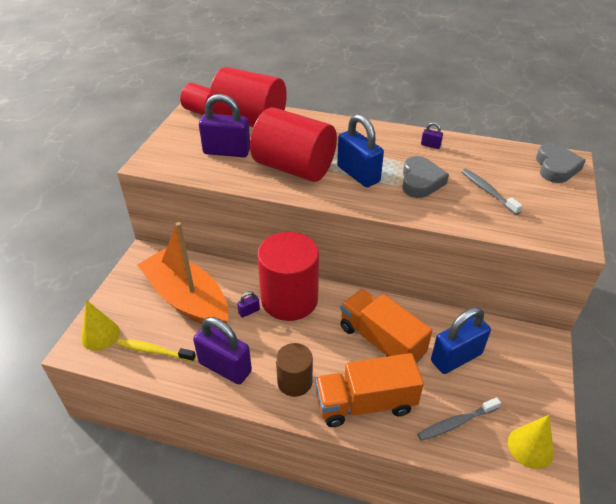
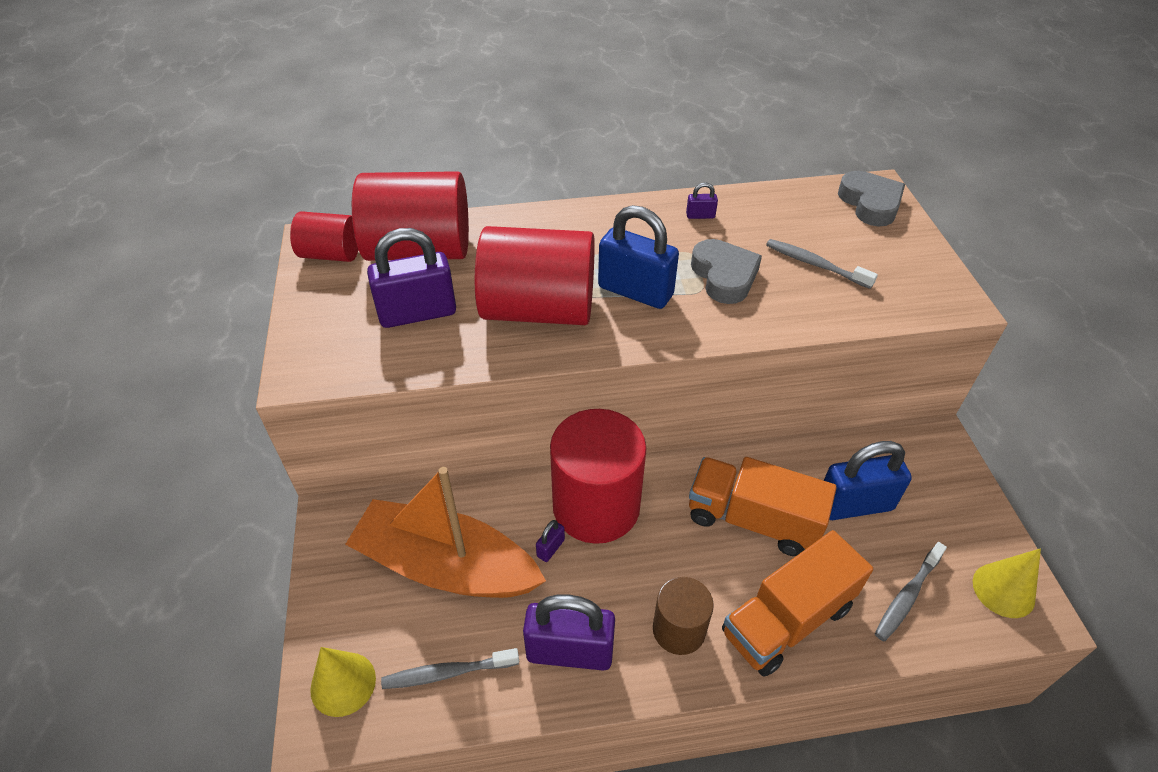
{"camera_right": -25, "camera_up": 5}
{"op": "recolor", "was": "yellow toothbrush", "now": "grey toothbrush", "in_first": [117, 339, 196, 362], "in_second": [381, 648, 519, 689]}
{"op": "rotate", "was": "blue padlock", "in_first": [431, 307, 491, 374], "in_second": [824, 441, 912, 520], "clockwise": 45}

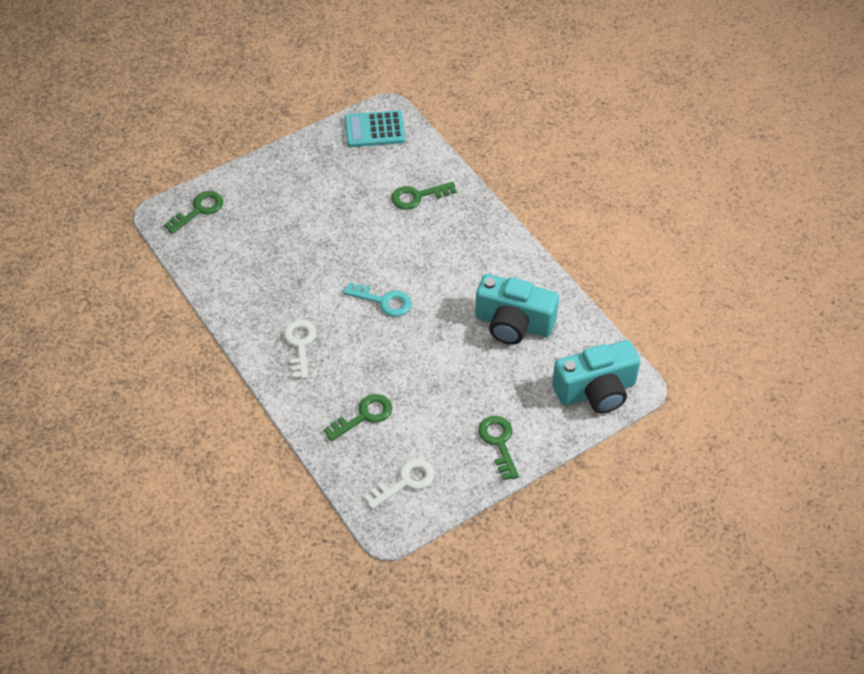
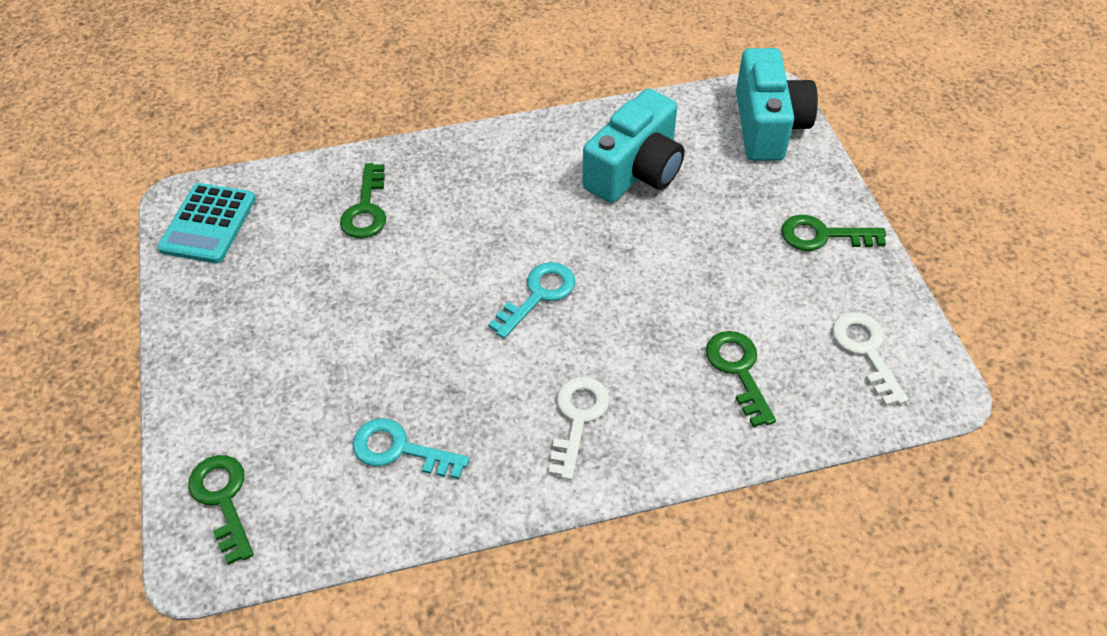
{"camera_right": -70, "camera_up": 0}
{"op": "rotate", "was": "white key", "in_first": [284, 320, 316, 379], "in_second": [549, 377, 610, 480], "clockwise": 90}
{"op": "insert", "now": "turquoise key", "in_second": [352, 418, 469, 479]}

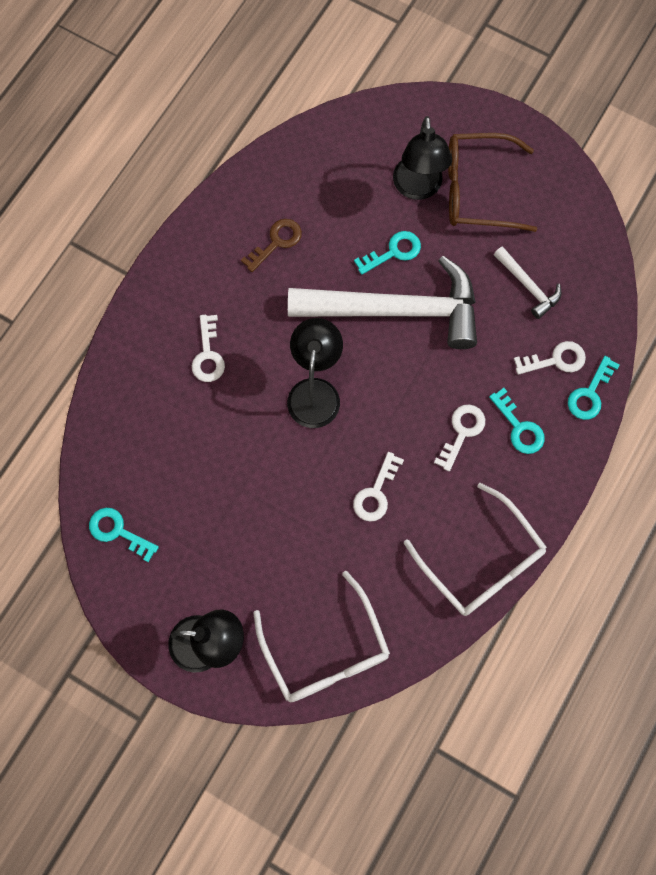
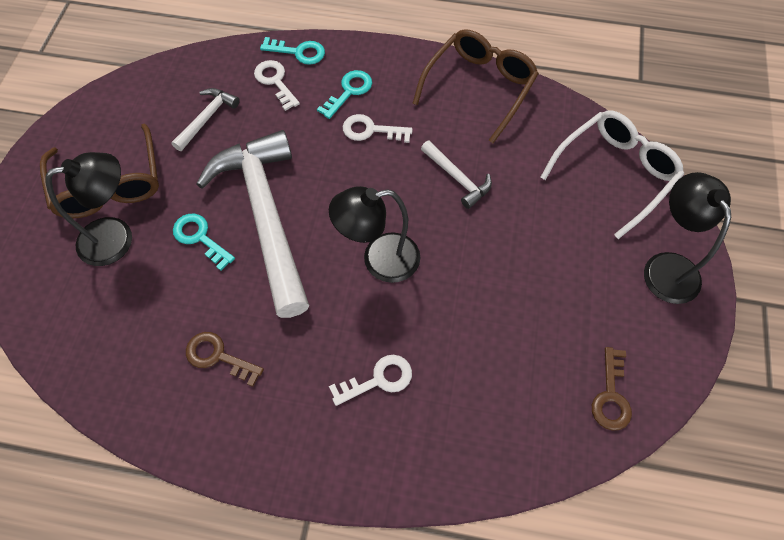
{"camera_right": -110, "camera_up": -10}
{"op": "recolor", "was": "turquoise key", "now": "brown key", "in_first": [89, 508, 159, 562], "in_second": [592, 347, 632, 431]}
{"op": "replace", "was": "white key", "now": "white hammer", "in_first": [353, 452, 404, 522], "in_second": [421, 140, 492, 209]}
{"op": "recolor", "was": "white glasses", "now": "brown glasses", "in_first": [404, 483, 547, 616], "in_second": [412, 29, 539, 143]}

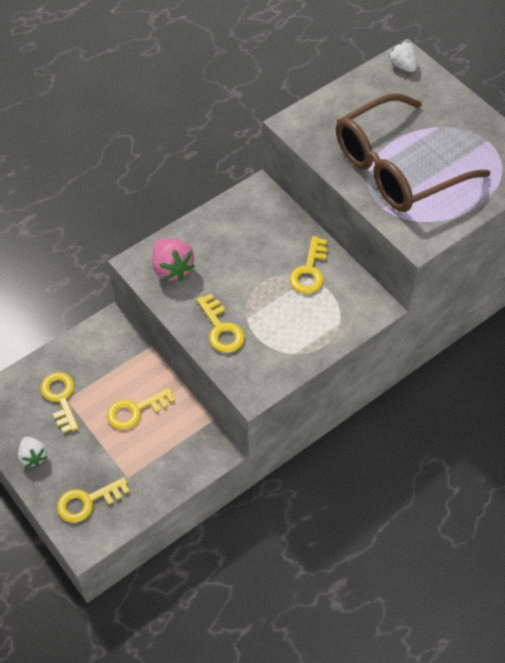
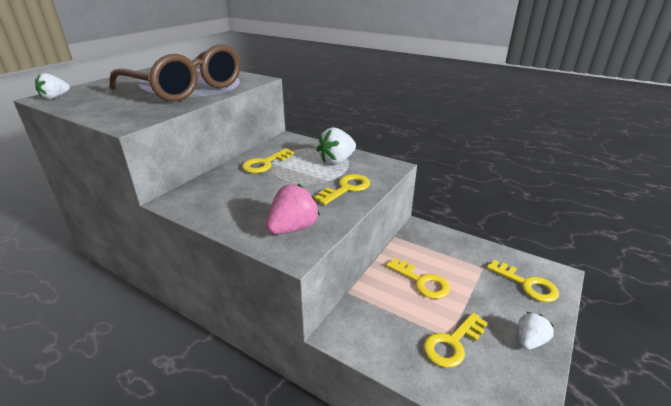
{"camera_right": -110, "camera_up": -25}
{"op": "rotate", "was": "yellow key", "in_first": [290, 236, 328, 294], "in_second": [242, 148, 294, 173], "clockwise": 135}
{"op": "insert", "now": "white strawberry", "in_second": [317, 127, 356, 165]}

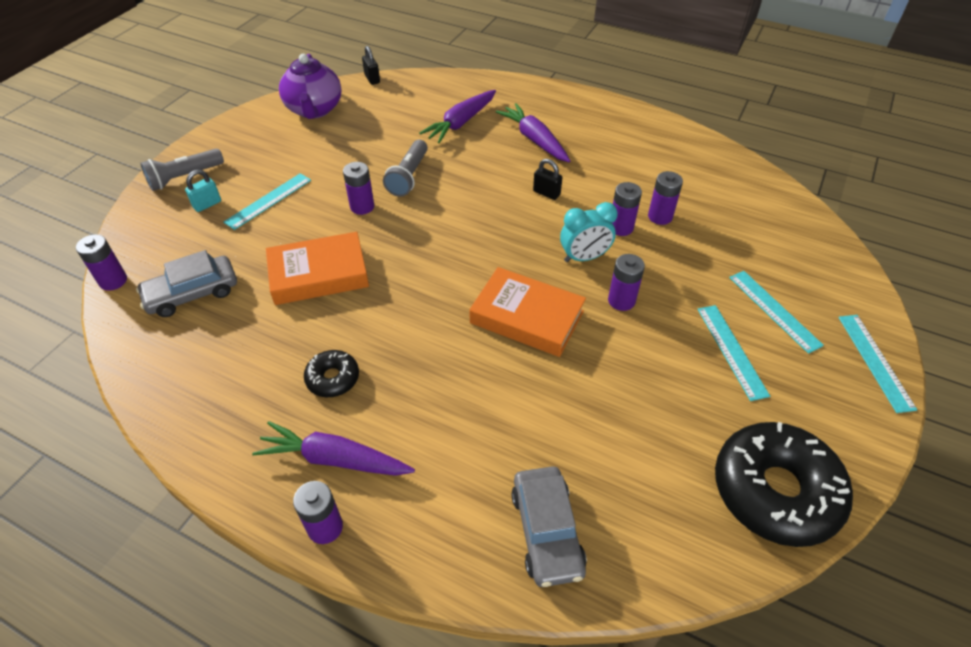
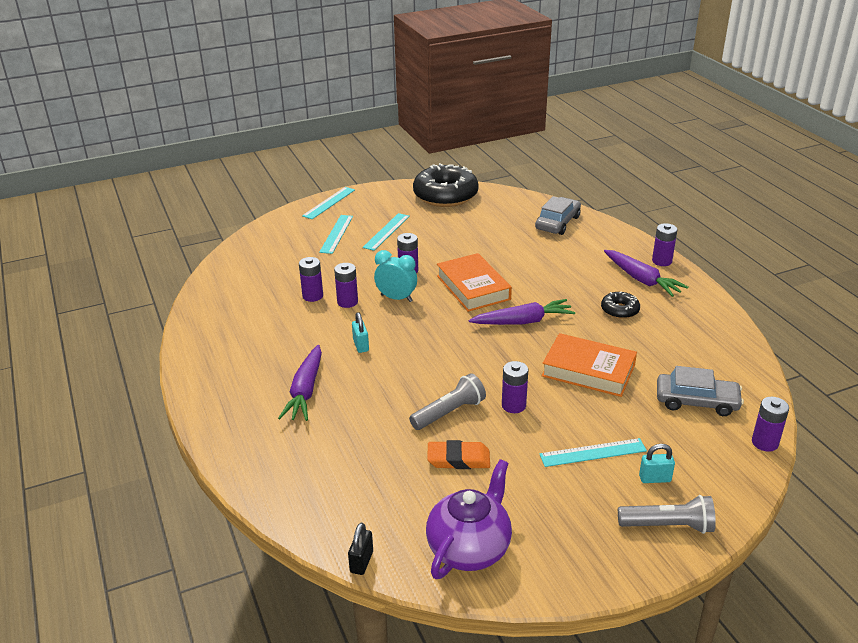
{"camera_right": -140, "camera_up": -15}
{"op": "move", "was": "purple carrot", "in_first": [419, 90, 496, 143], "in_second": [468, 299, 575, 325]}
{"op": "recolor", "was": "black padlock", "now": "turquoise padlock", "in_first": [533, 159, 562, 200], "in_second": [352, 312, 369, 353]}
{"op": "insert", "now": "orange eraser", "in_second": [427, 440, 490, 469]}

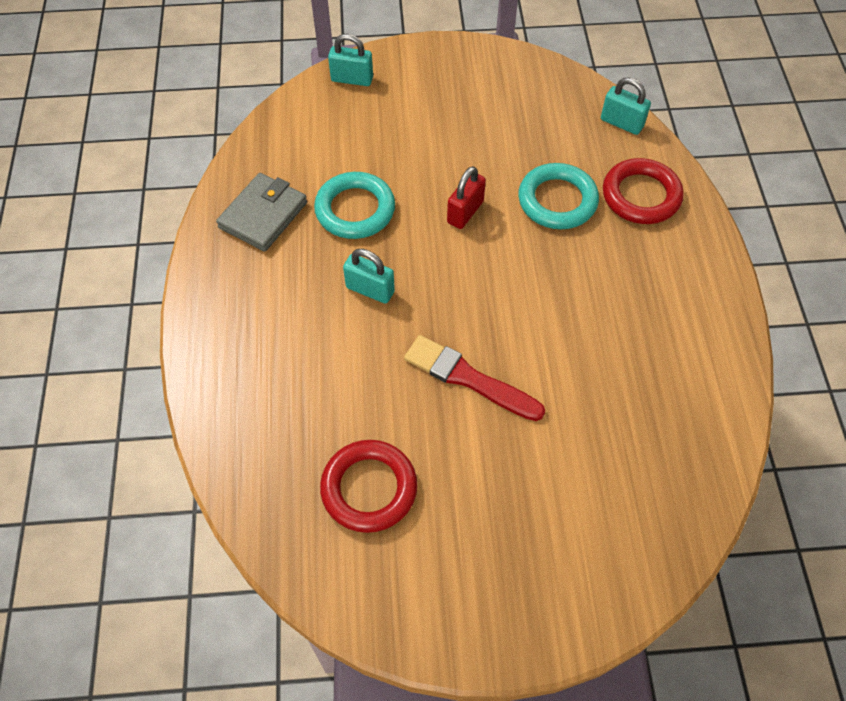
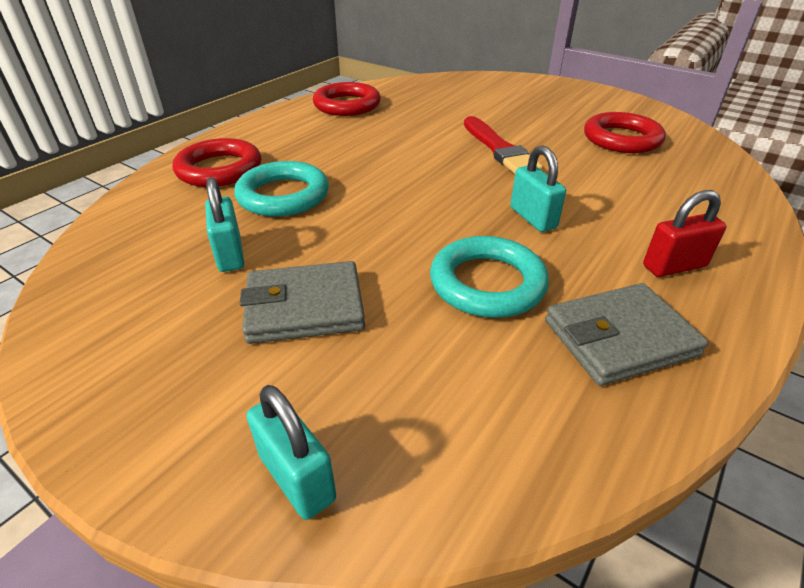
{"camera_right": -140, "camera_up": -20}
{"op": "move", "was": "red padlock", "in_first": [447, 166, 486, 229], "in_second": [643, 190, 727, 277]}
{"op": "move", "was": "turquoise padlock", "in_first": [601, 77, 651, 135], "in_second": [205, 177, 244, 272]}
{"op": "insert", "now": "grey wallet", "in_second": [240, 261, 365, 344]}
{"op": "insert", "now": "red ring", "in_second": [313, 82, 381, 116]}

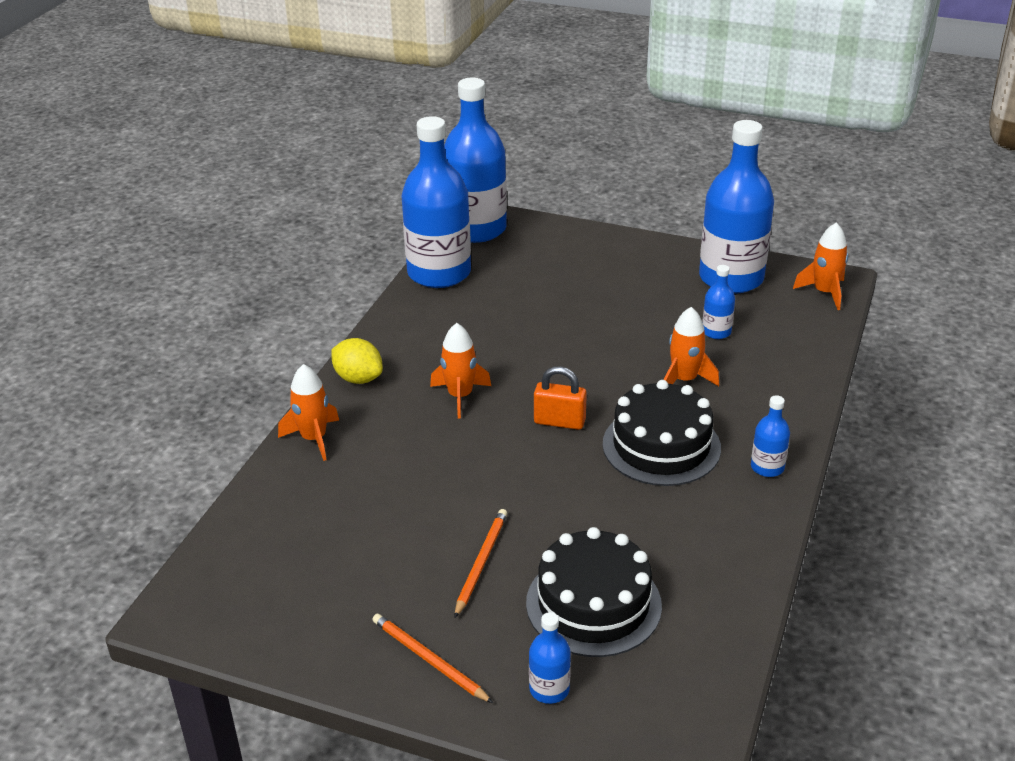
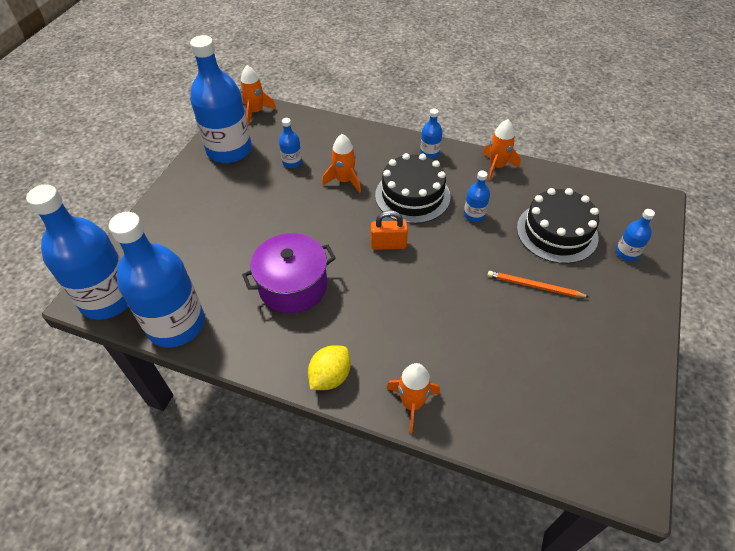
{"camera_right": -90, "camera_up": 15}
{"op": "delete", "was": "orange pencil", "in_first": [372, 614, 493, 703]}
{"op": "move", "was": "orange rocket", "in_first": [430, 323, 491, 419], "in_second": [483, 119, 521, 181]}
{"op": "rotate", "was": "orange padlock", "in_first": [534, 366, 587, 430], "in_second": [371, 210, 408, 250], "clockwise": 75}
{"op": "insert", "now": "purple pot", "in_second": [242, 233, 336, 313]}
{"op": "insert", "now": "blue bottle", "in_second": [464, 170, 490, 222]}

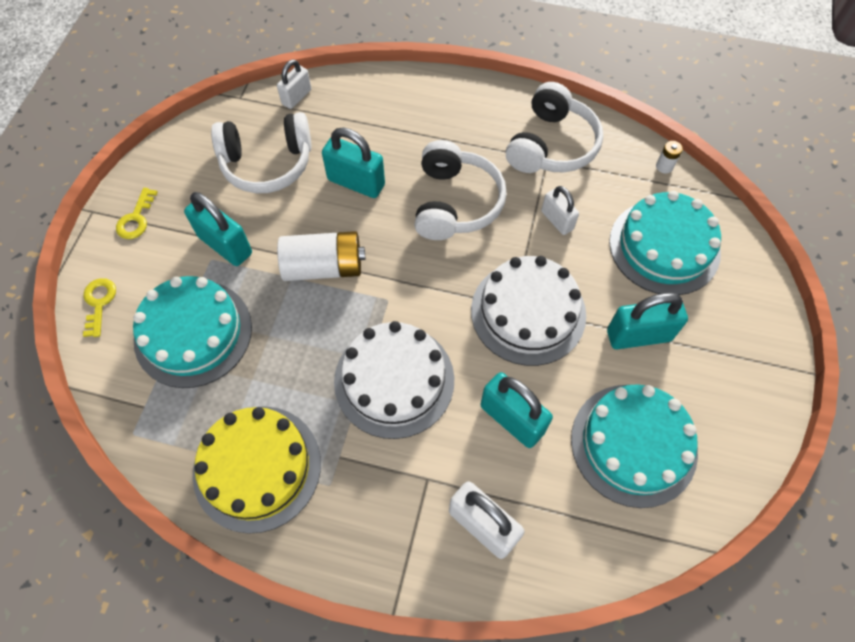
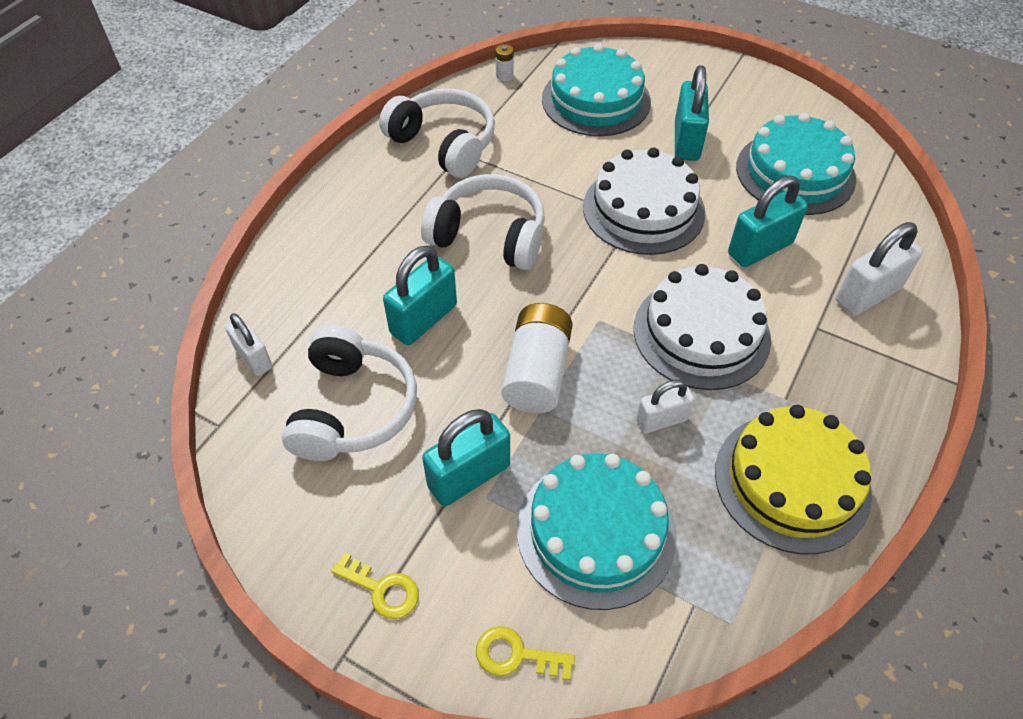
{"camera_right": -75, "camera_up": -10}
{"op": "move", "was": "white padlock", "in_first": [541, 186, 579, 235], "in_second": [636, 379, 694, 434]}

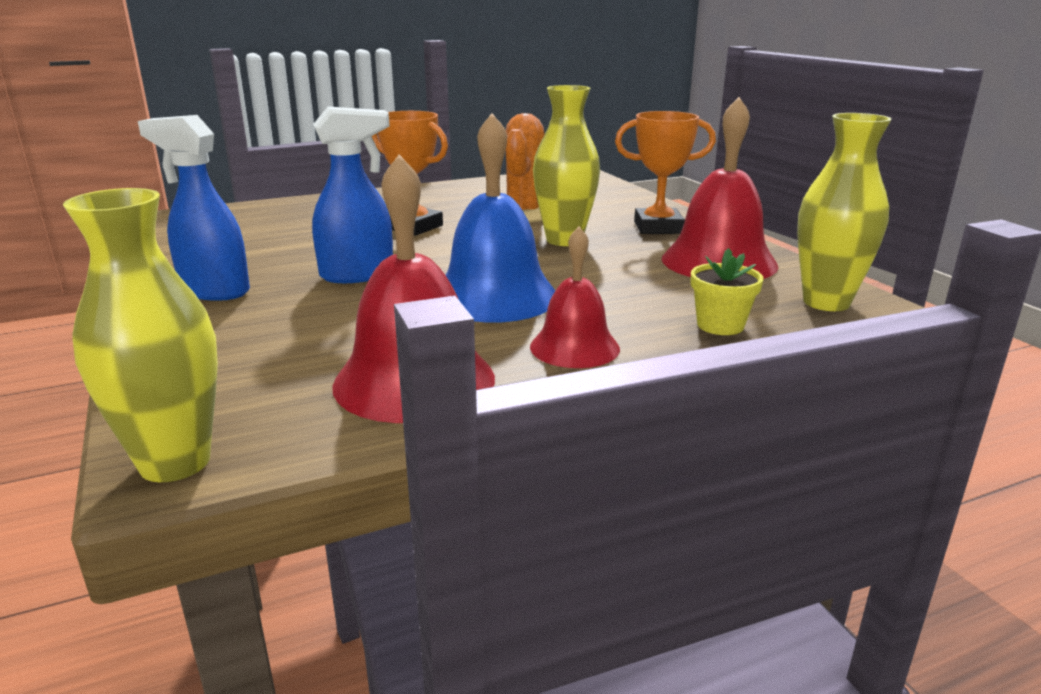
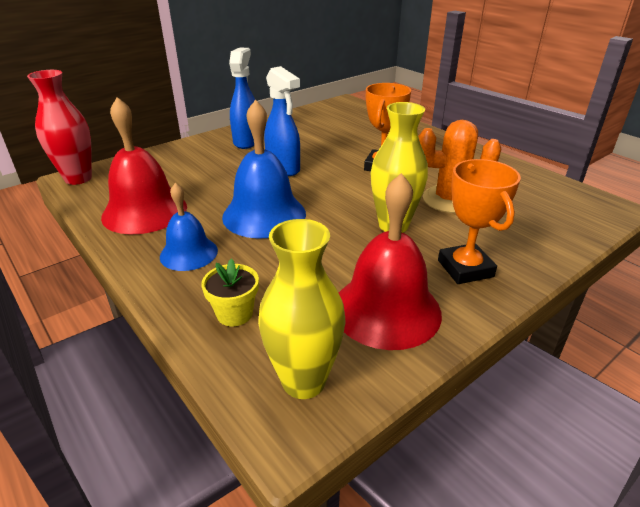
{"camera_right": 75, "camera_up": 10}
{"op": "recolor", "was": "yellow vase", "now": "red vase", "in_first": [63, 188, 218, 482], "in_second": [27, 70, 92, 185]}
{"op": "recolor", "was": "red bell", "now": "blue bell", "in_first": [530, 227, 620, 368], "in_second": [160, 183, 218, 271]}

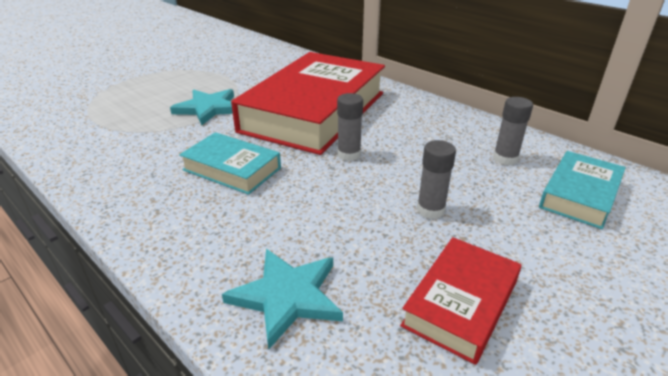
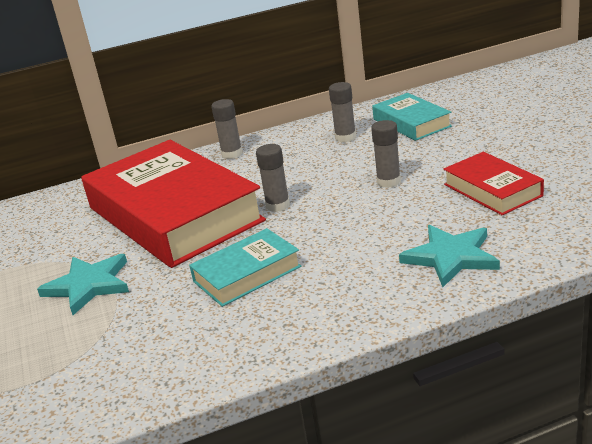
{"camera_right": -60, "camera_up": -5}
{"op": "insert", "now": "grey glue stick", "in_second": [211, 99, 242, 159]}

